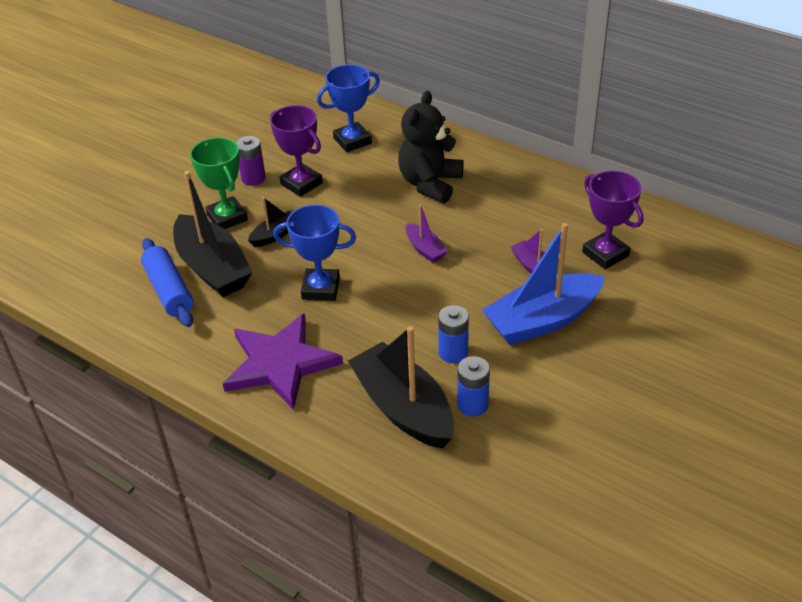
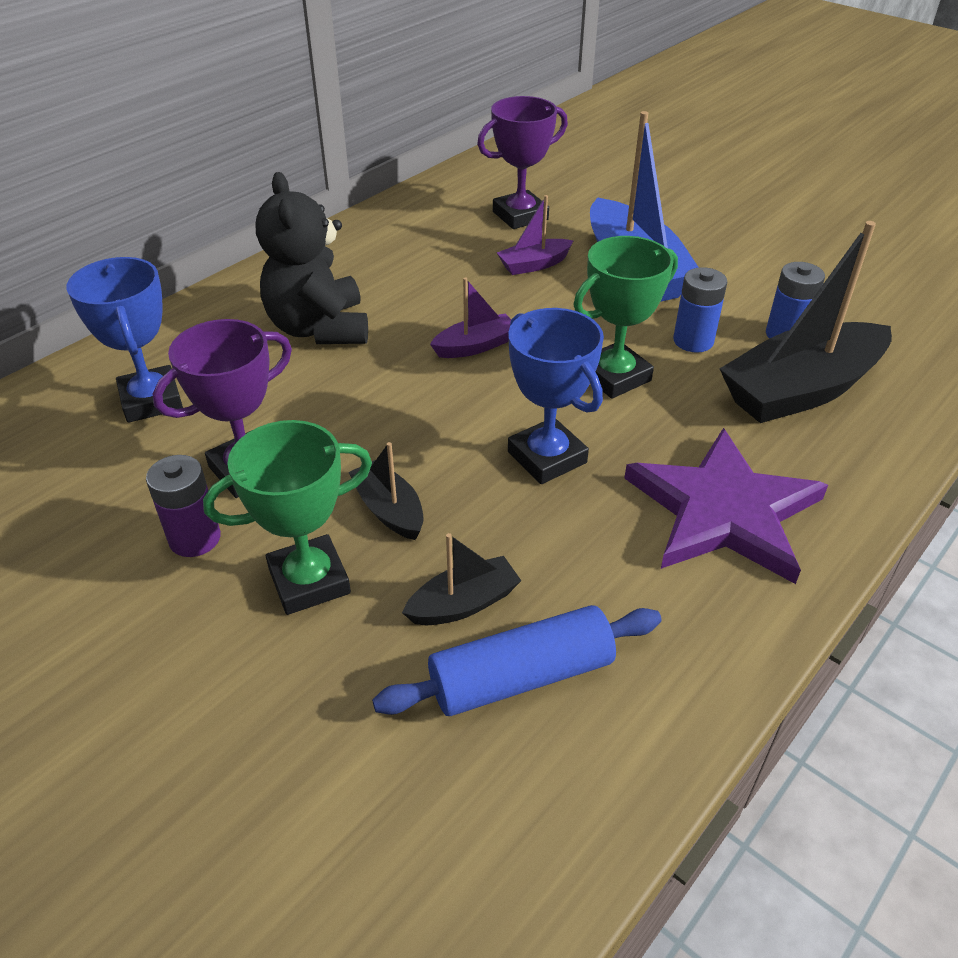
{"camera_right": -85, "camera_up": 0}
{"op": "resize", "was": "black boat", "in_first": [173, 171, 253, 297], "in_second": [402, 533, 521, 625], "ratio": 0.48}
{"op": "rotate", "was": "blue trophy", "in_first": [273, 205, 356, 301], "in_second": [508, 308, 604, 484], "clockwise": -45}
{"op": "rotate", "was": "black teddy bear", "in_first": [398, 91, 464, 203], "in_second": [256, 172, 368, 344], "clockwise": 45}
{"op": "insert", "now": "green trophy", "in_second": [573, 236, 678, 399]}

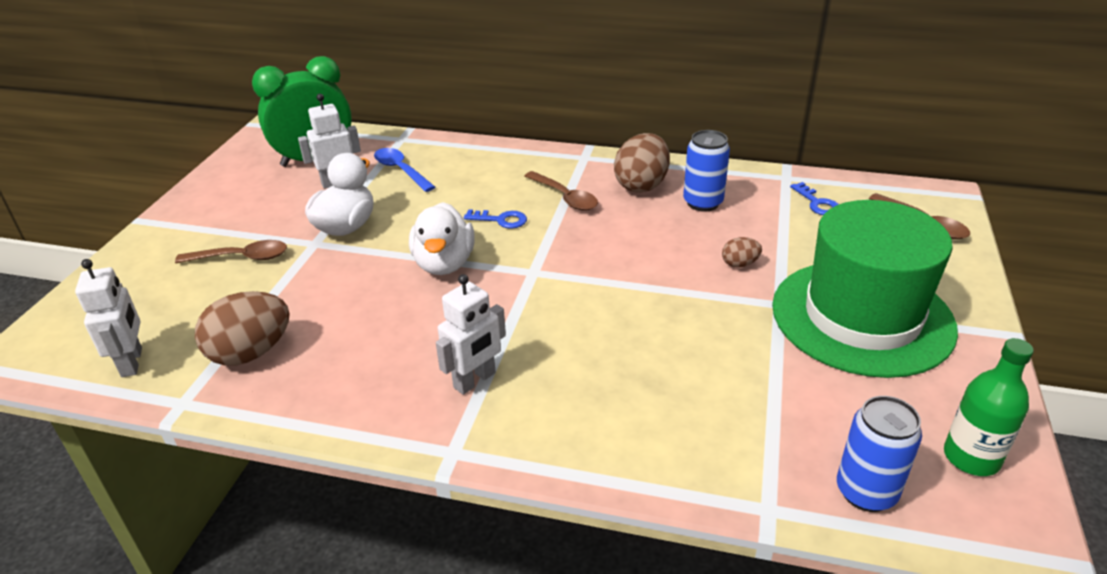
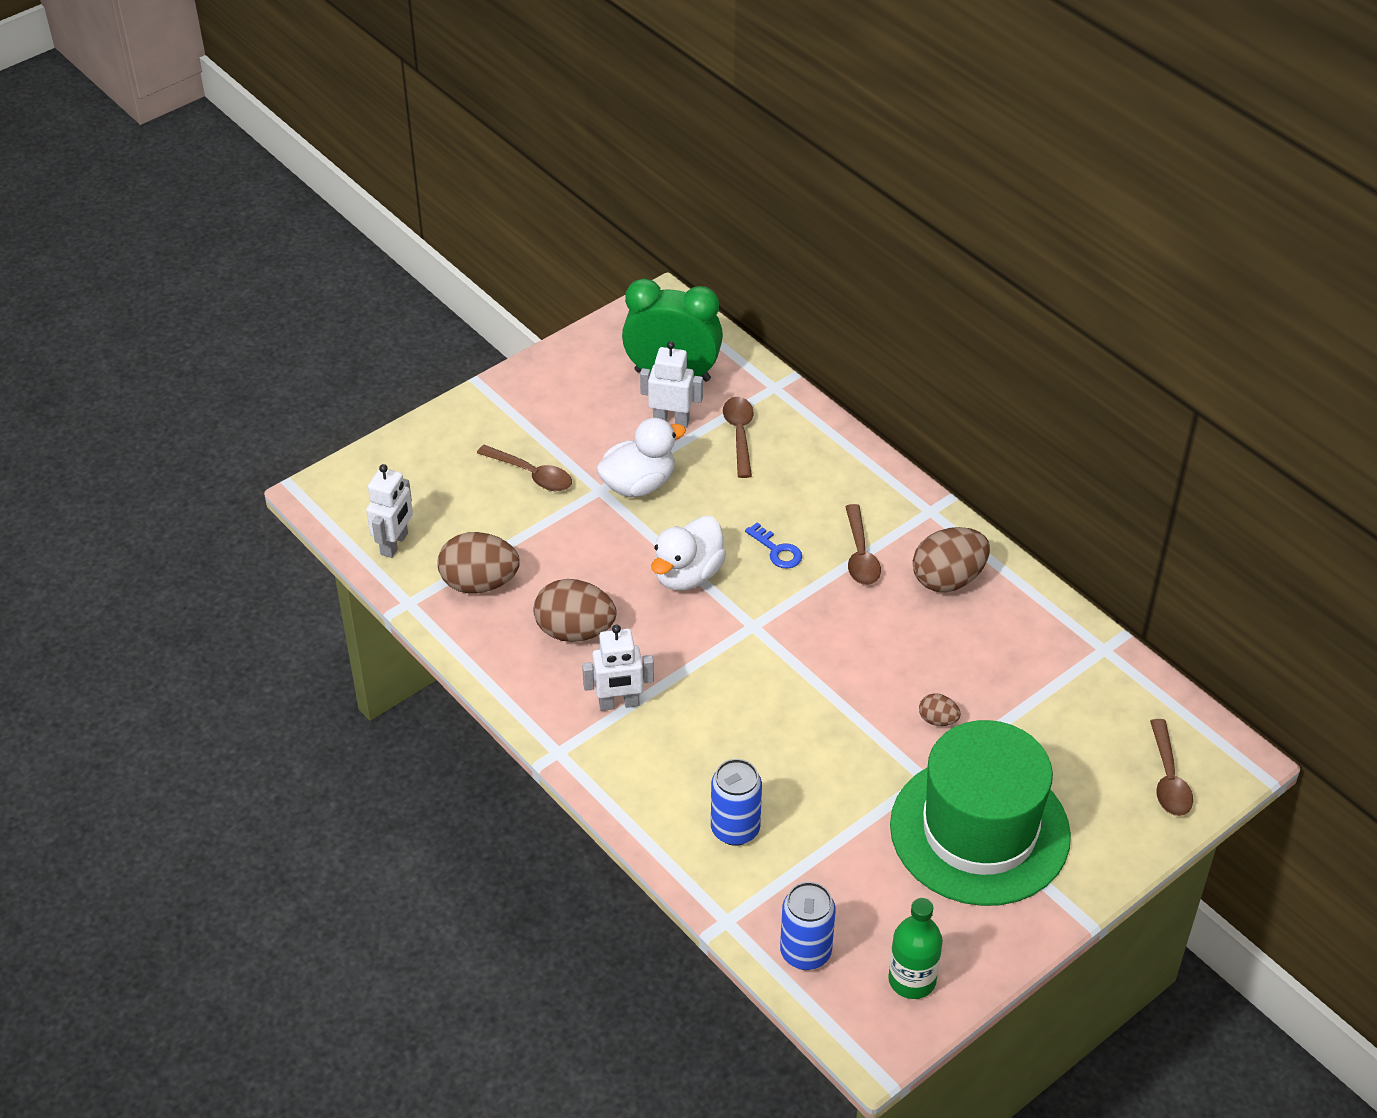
{"camera_right": 35, "camera_up": 10}
{"op": "recolor", "was": "blue spoon", "now": "brown spoon", "in_first": [374, 148, 435, 192], "in_second": [723, 397, 754, 478]}
{"op": "move", "was": "blue can", "in_first": [683, 130, 730, 212], "in_second": [711, 759, 762, 846]}
{"op": "delete", "was": "blue key", "in_first": [790, 182, 839, 215]}
{"op": "insert", "now": "brown egg", "in_second": [533, 579, 616, 642]}

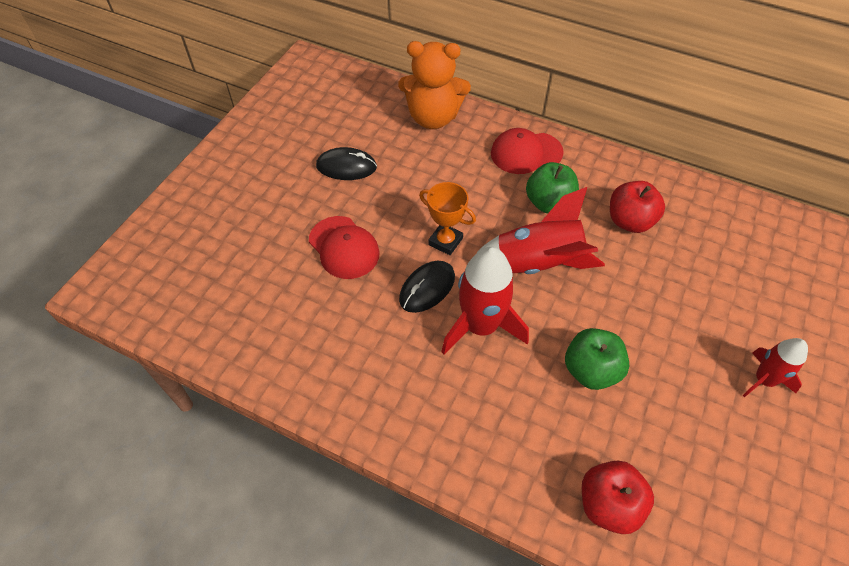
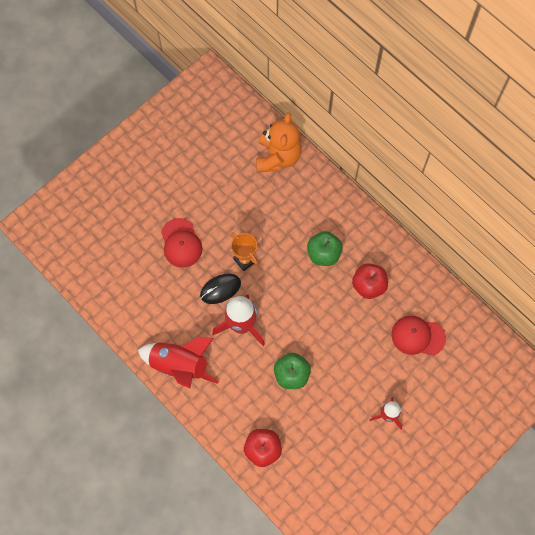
{"camera_right": 20, "camera_up": 15}
{"op": "delete", "was": "black mouse", "in_first": [316, 147, 377, 180]}
{"op": "rotate", "was": "orange teddy bear", "in_first": [398, 41, 471, 129], "in_second": [256, 112, 302, 172], "clockwise": -105}
{"op": "move", "was": "red rocket", "in_first": [477, 187, 605, 274], "in_second": [138, 337, 219, 388]}
{"op": "move", "was": "red cap", "in_first": [491, 128, 564, 174], "in_second": [391, 316, 446, 355]}

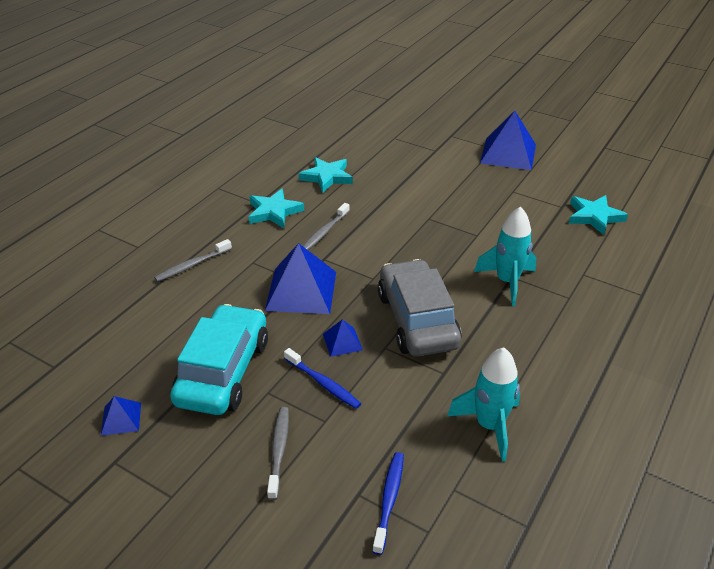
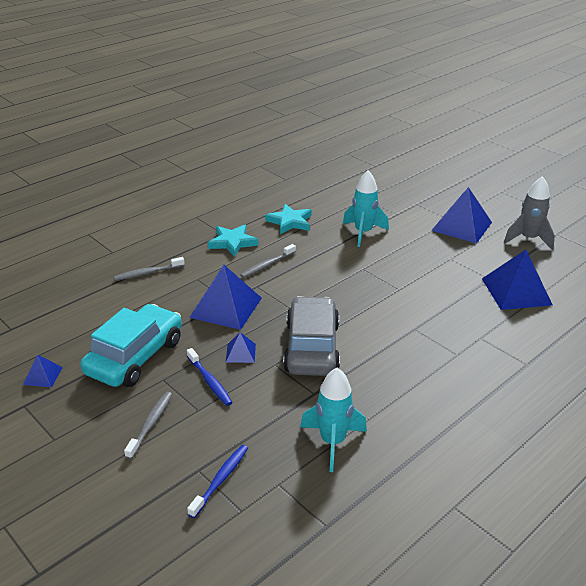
{"camera_right": 15, "camera_up": -5}
{"op": "move", "was": "turquoise rocket", "in_first": [474, 207, 536, 306], "in_second": [343, 170, 389, 247]}
{"op": "replace", "was": "turquoise star", "now": "blue pyramid", "in_first": [569, 195, 628, 235], "in_second": [482, 250, 552, 310]}
{"op": "insert", "now": "grey rocket", "in_second": [504, 176, 555, 250]}

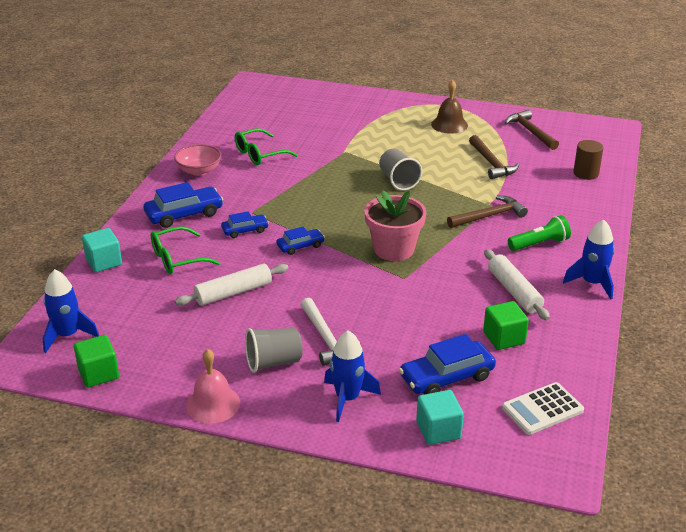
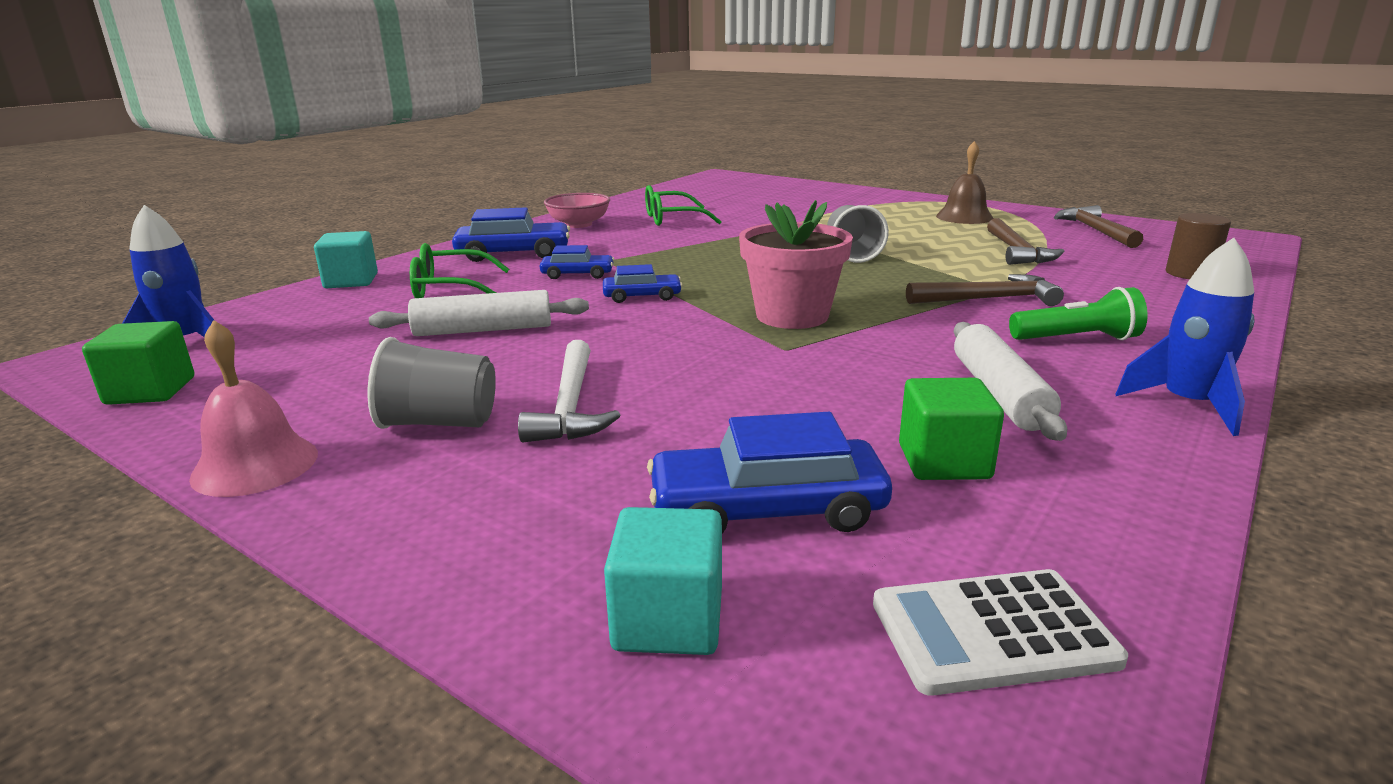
{"camera_right": 20, "camera_up": -10}
{"op": "delete", "was": "blue rocket", "in_first": [324, 331, 381, 422]}

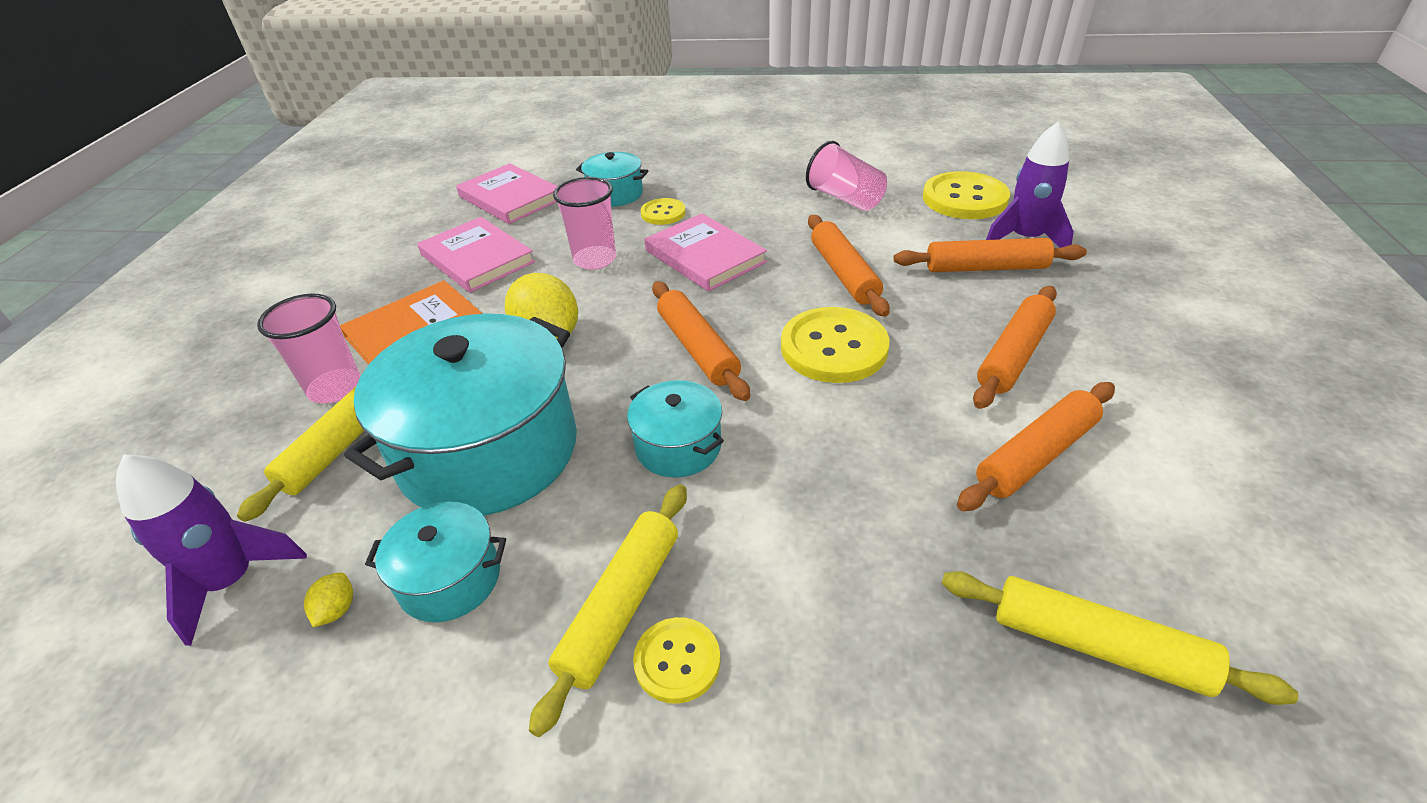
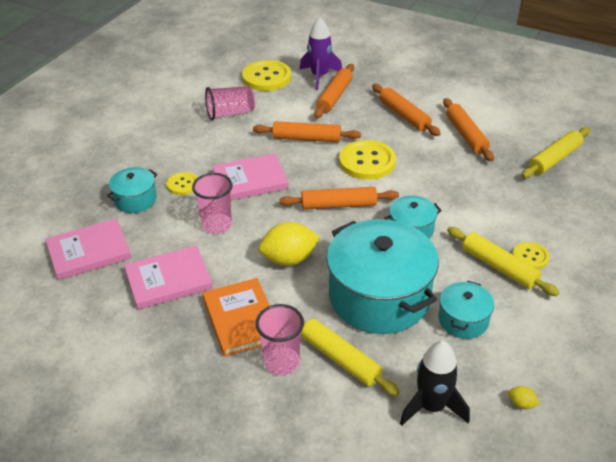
{"camera_right": -70, "camera_up": 0}
{"op": "recolor", "was": "purple rocket", "now": "black rocket", "in_first": [116, 454, 307, 646], "in_second": [400, 341, 470, 426]}
{"op": "move", "was": "yellow lemon", "in_first": [304, 572, 353, 627], "in_second": [508, 386, 540, 409]}

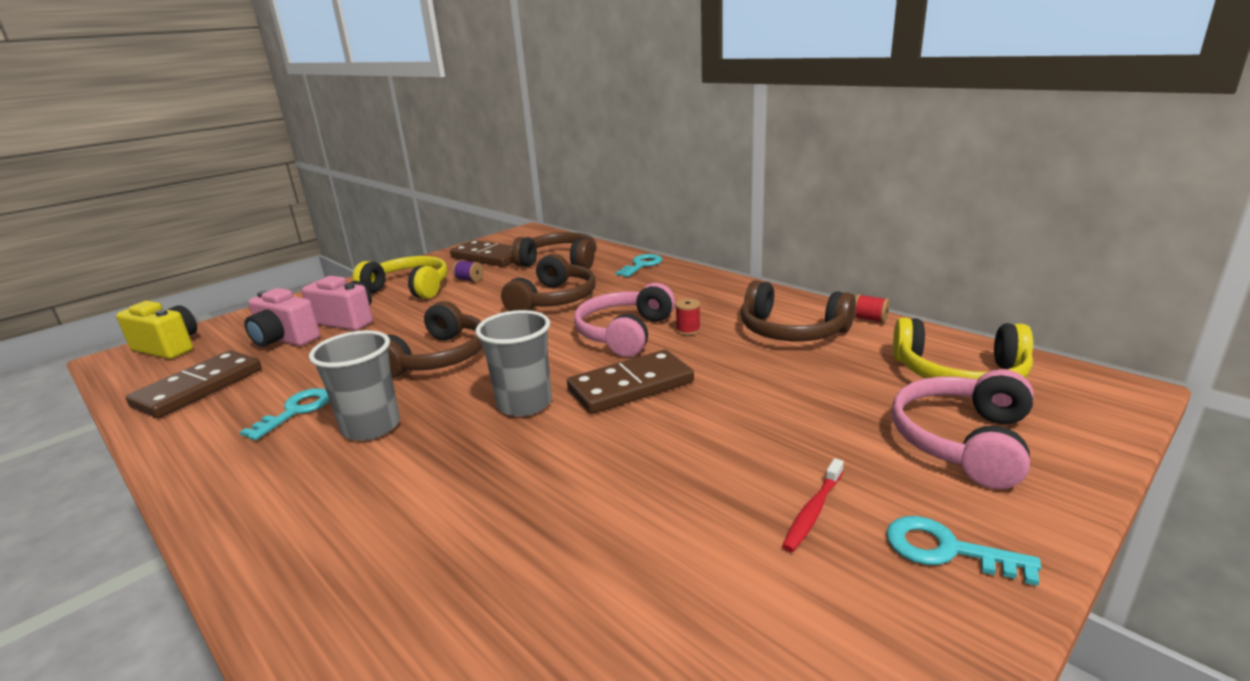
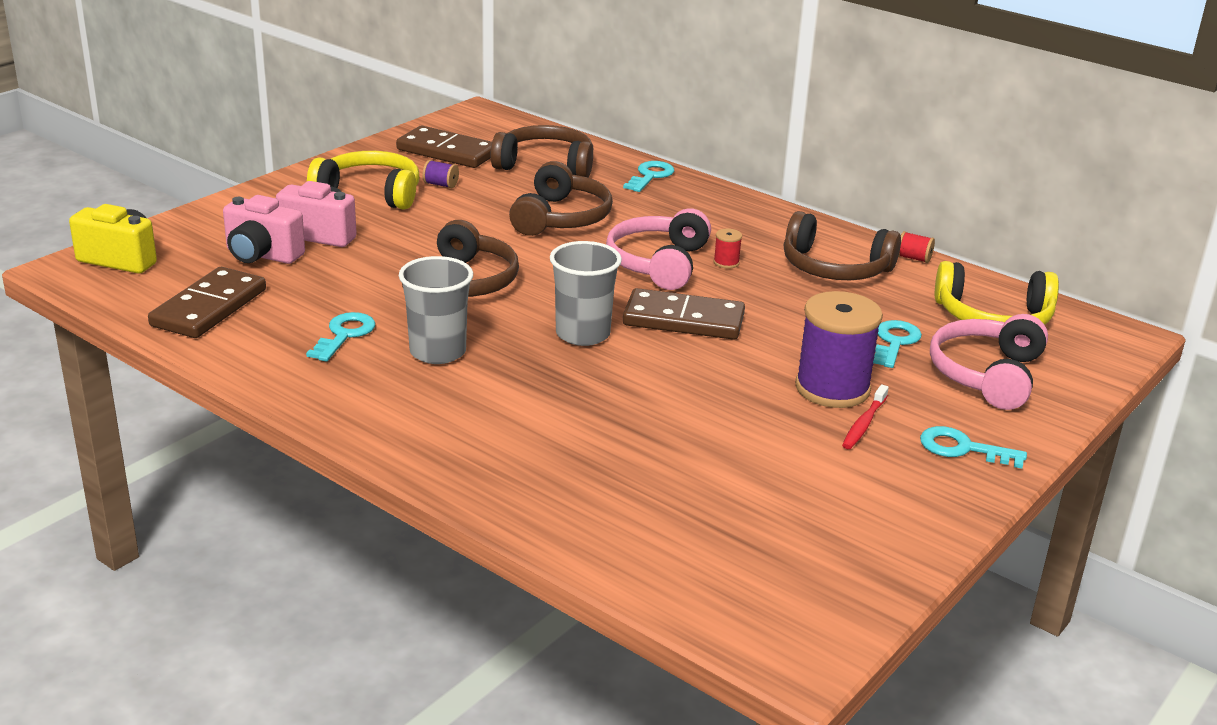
{"camera_right": -10, "camera_up": 5}
{"op": "rotate", "was": "brown domino", "in_first": [567, 350, 694, 414], "in_second": [623, 288, 745, 340], "clockwise": 45}
{"op": "insert", "now": "purple spool", "in_second": [795, 291, 883, 408]}
{"op": "insert", "now": "turquoise key", "in_second": [873, 320, 922, 368]}

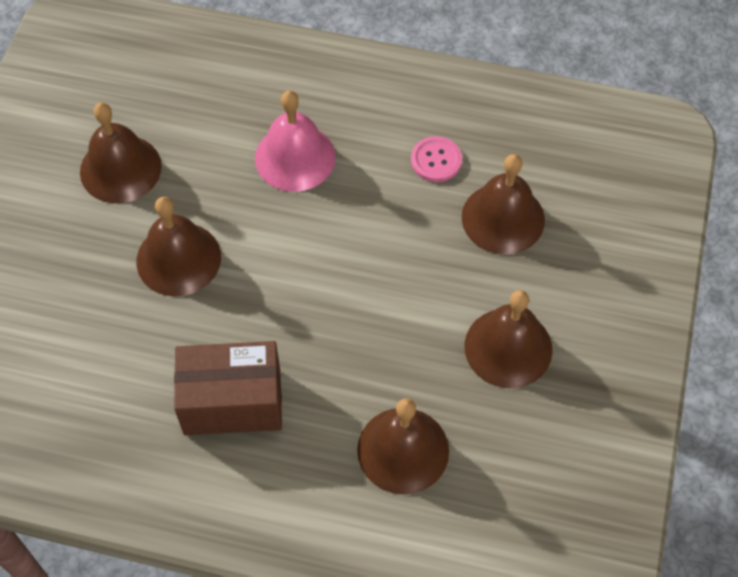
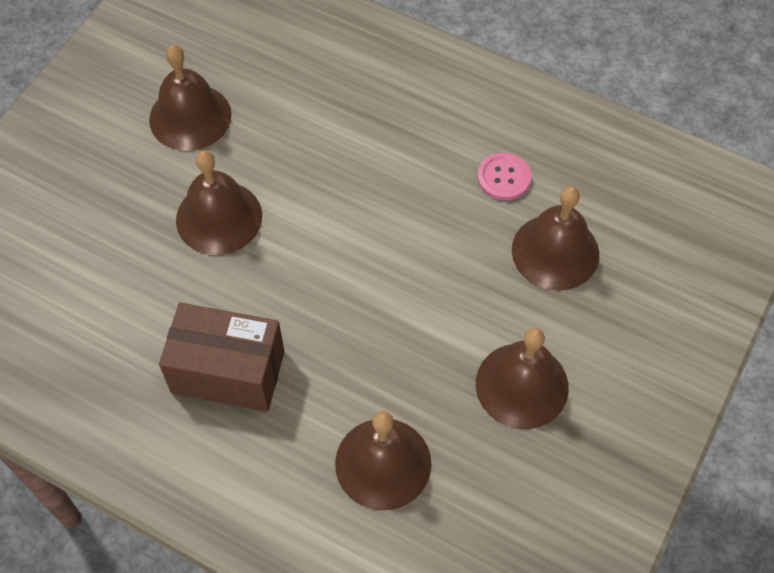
{"camera_right": 15, "camera_up": 0}
{"op": "delete", "was": "pink bell", "in_first": [255, 91, 336, 192]}

